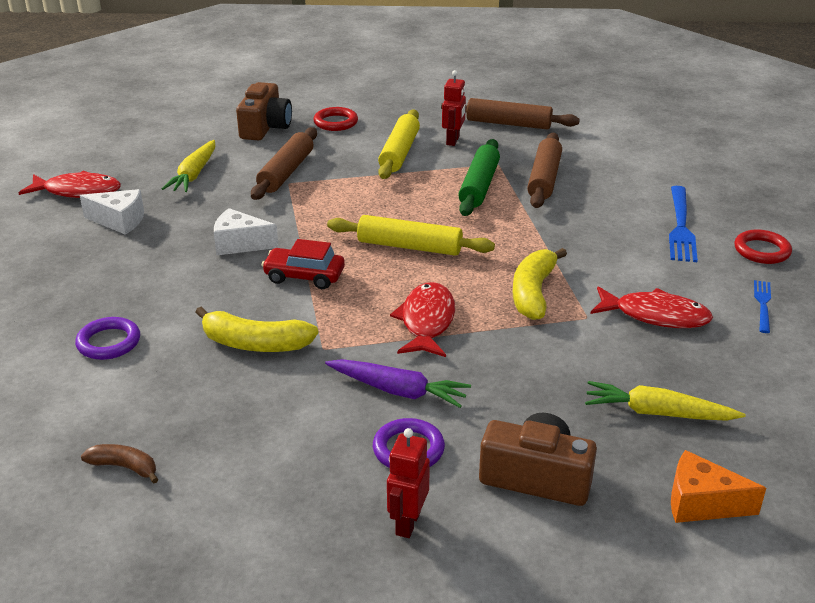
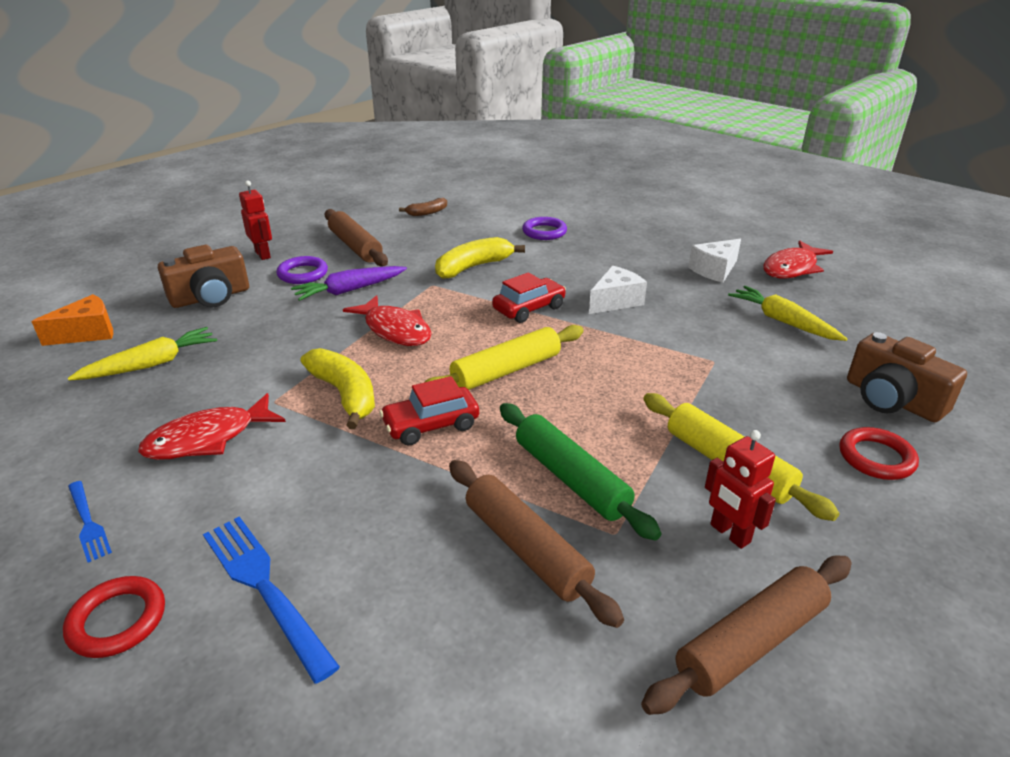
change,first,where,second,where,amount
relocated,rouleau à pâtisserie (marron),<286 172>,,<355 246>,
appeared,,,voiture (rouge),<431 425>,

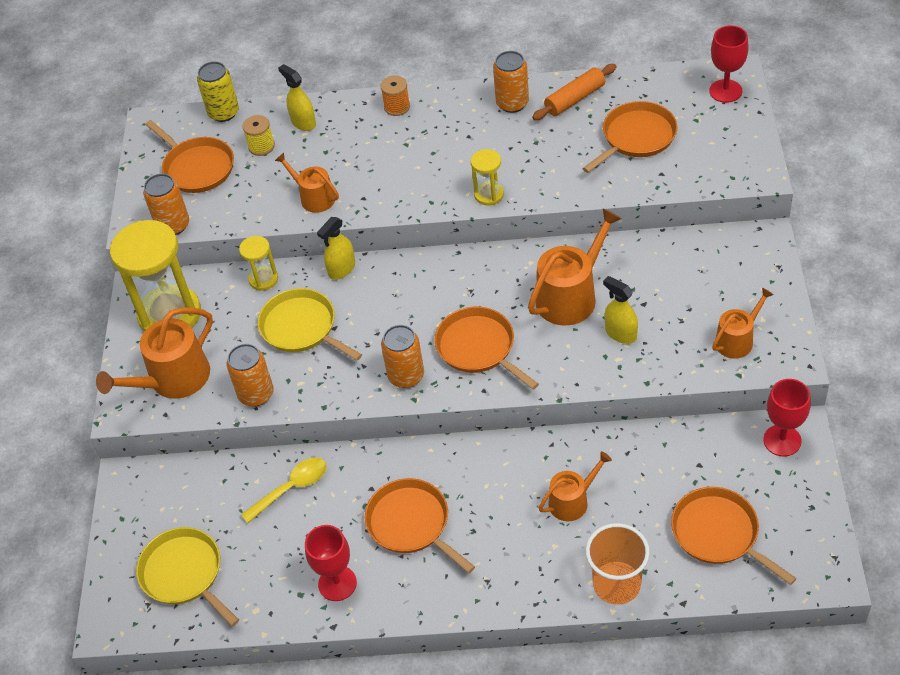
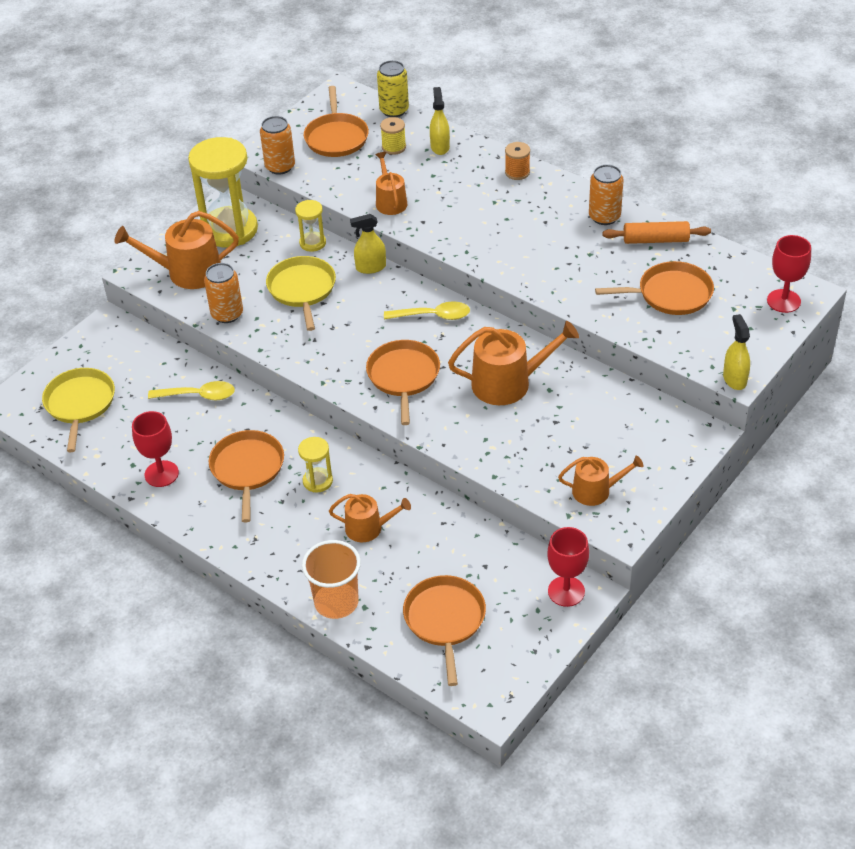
change,first,where,second,where,amount
relocated,sablier (jaune),<489 194>,,<317 481>,
appeared,,,cuillère (jaune),<433 316>,
relocated,vaporisateur (jaune),<620 333>,,<734 379>,
missing,canette (orange),<406 376>,,,

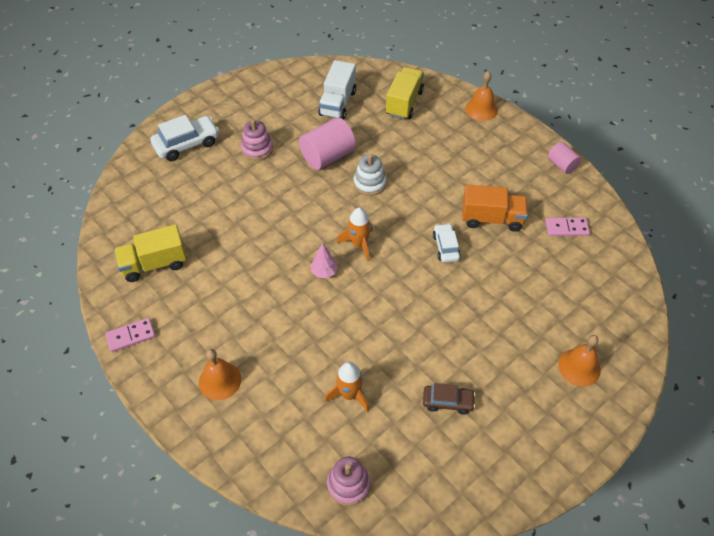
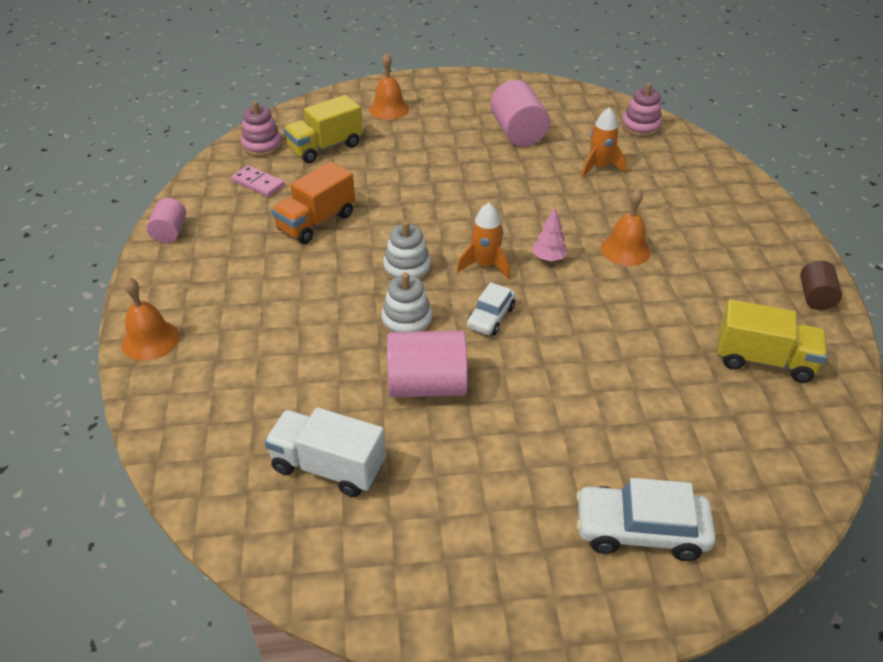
change,first,where,second,where,amount
relocated,jouet à empiler (rose),<257 149>,,<262 146>,
spun,camion (blanc),<338 103>,,<328 467>,120 degrees counterclockwise
spun,camion (orange),<492 219>,,<316 222>,90 degrees counterclockwise
relocated,camion (jaune),<404 103>,,<325 147>,
appeared,,,jouet à empiler (blanc),<407 269>,
relocated,voiture (blanc),<446 247>,,<491 317>,
exchanged,voiture (marron),<448 402>,cylindre (rose),<517 133>,
relocated,cloche (orange),<220 380>,,<625 249>,
exchanged,domino (rose),<131 336>,cylindre (marron),<815 297>,

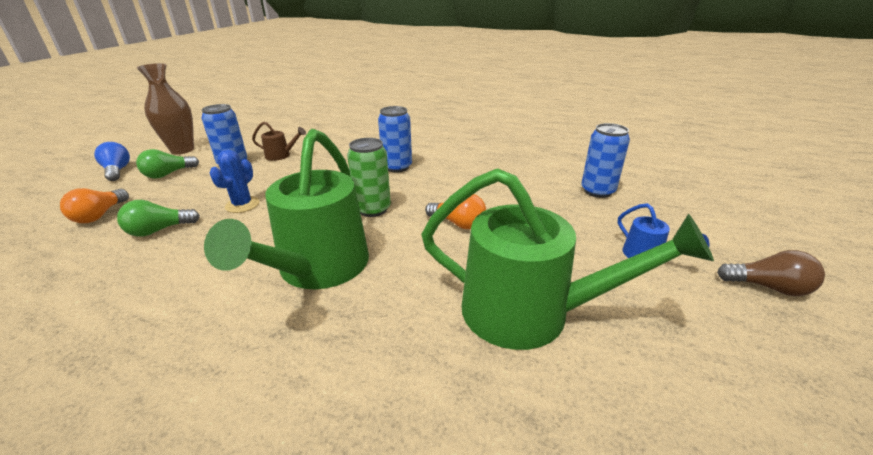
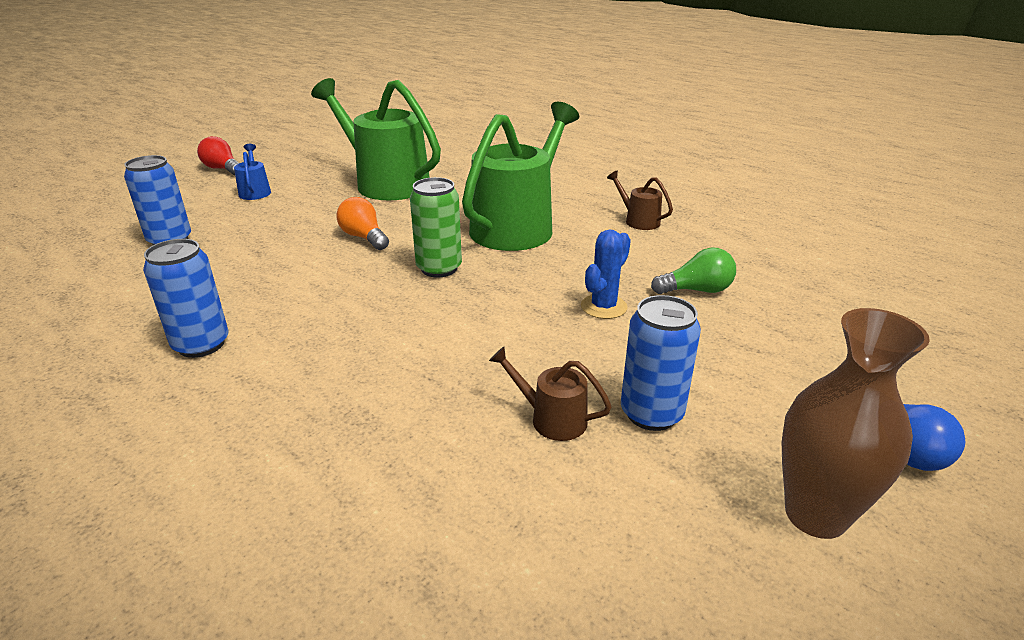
change,first,where,second,where,amount
relocated,canette (bleu),<397 167>,,<201 344>,
colour,ampoule (marron),<768 287>,ampoule (rouge),<223 169>,
appeared,,,arrosoir (marron),<638 220>,
missing,ampoule (orange),<99 215>,,,
missing,ampoule (vert),<168 174>,,,

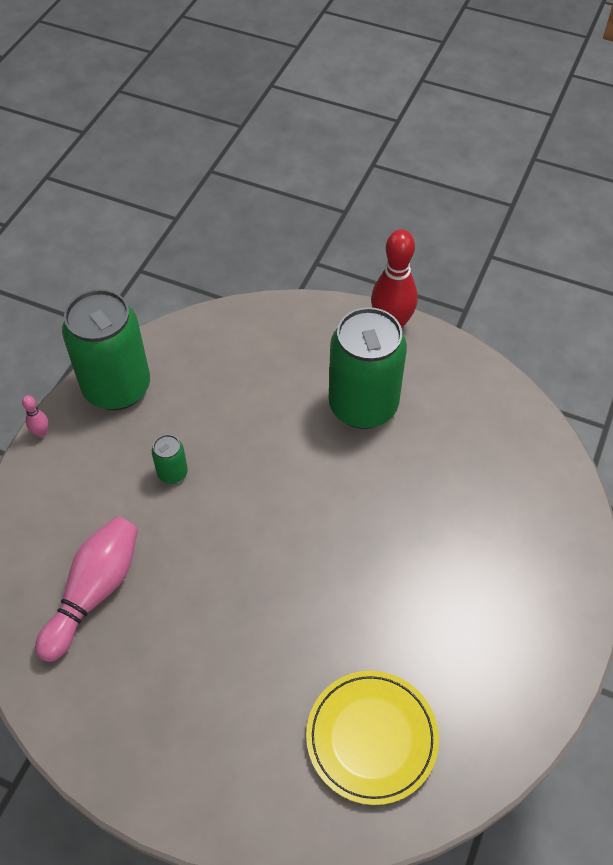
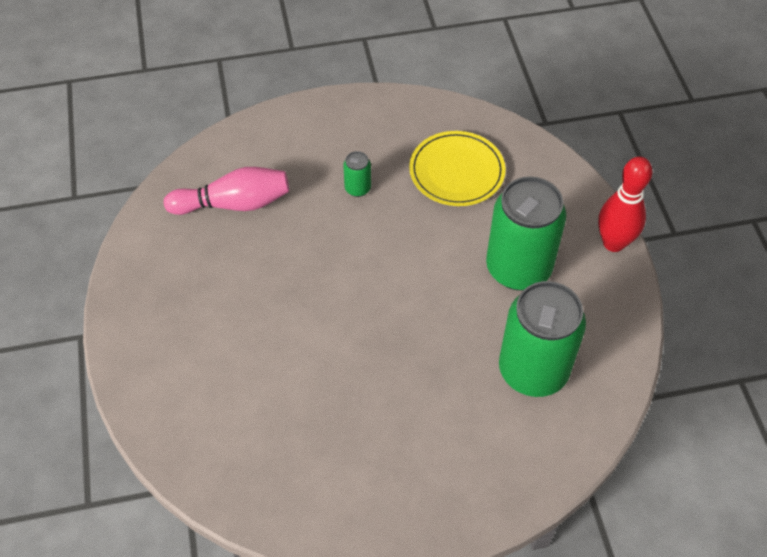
change,first,where,second,where,amount
relocated,assiette (jaune),<371 738>,,<456 171>,
relocated,canette (vert),<117 388>,,<533 370>,
missing,quille (rose),<41 433>,,,

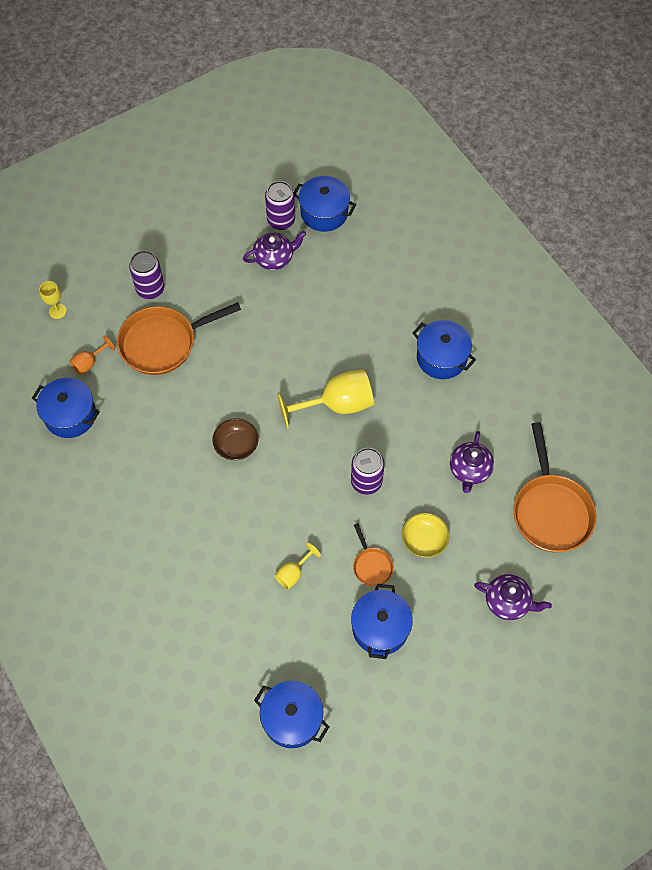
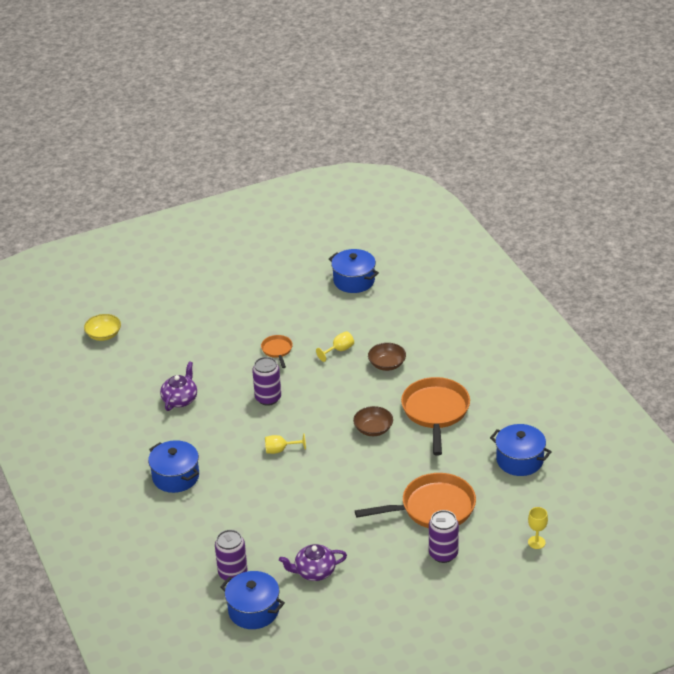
change,first,where,second,where,amount
relocated,bol (jaune),<424 540>,,<103 335>,
relocated,canette (violet),<281 220>,,<233 573>,
size,verre à pied (jaune),<336 405>,,<280 450>,x0.50
appeared,,,bol (marron),<387 364>,
relocated,poêle (orange),<550 511>,,<435 412>,
missing,verre à pied (orange),<89 363>,,,
missing,marmite (bleu),<380 628>,,,
missing,théière (violet),<508 602>,,,

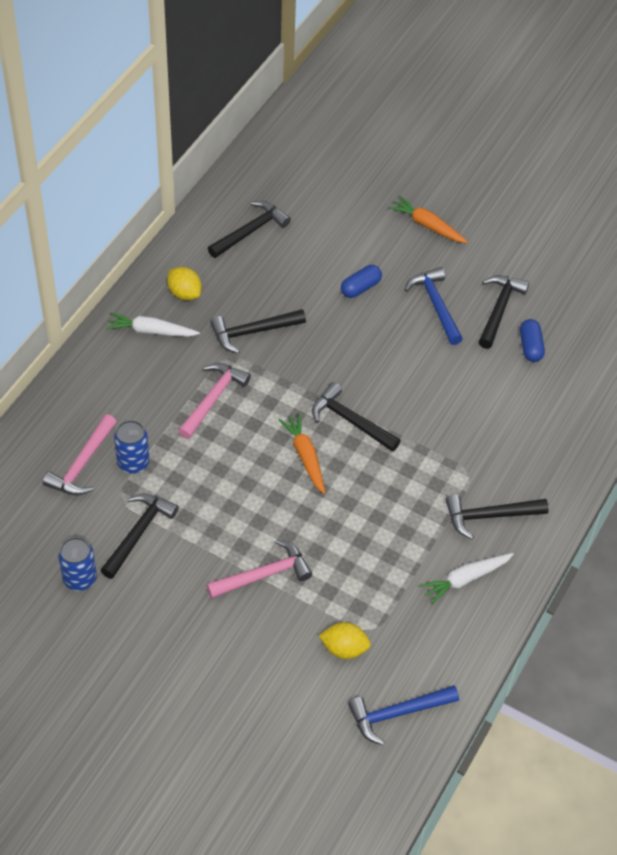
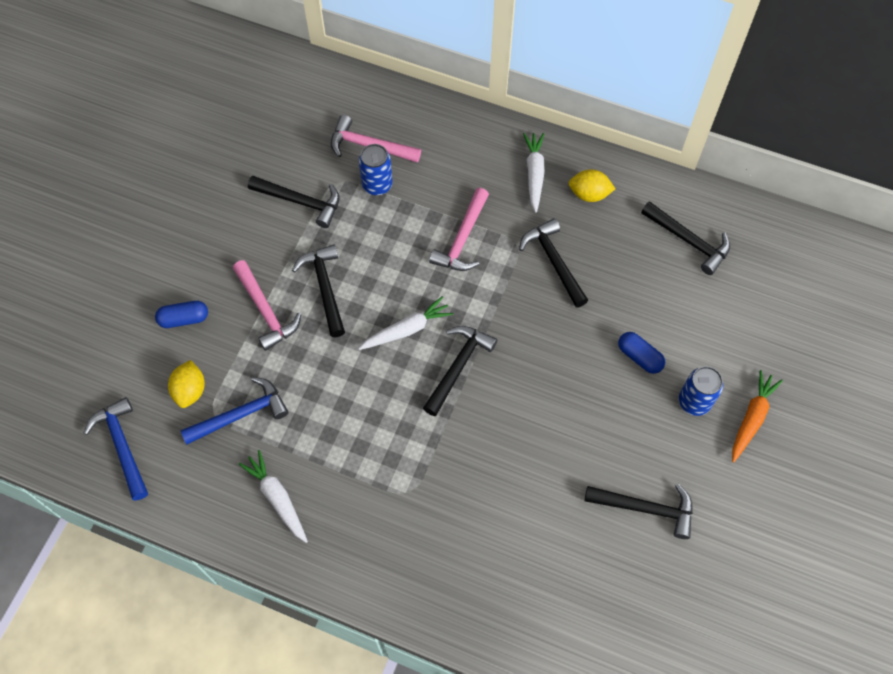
change,first,where,second,where,amount
relocated,gélule (bleu),<530 347>,,<184 319>,
relocated,marteau (bleu),<436 305>,,<241 415>,
relocated,marteau (noir),<489 516>,,<325 288>,
colour,carotte (orange),<305 456>,carotte (blanc),<407 329>,
spun,marteau (rose),<213 399>,,<462 239>,90 degrees clockwise
spun,citron (jaune),<184 293>,,<589 194>,60 degrees clockwise
relocated,canette (bleu),<80 578>,,<694 402>,

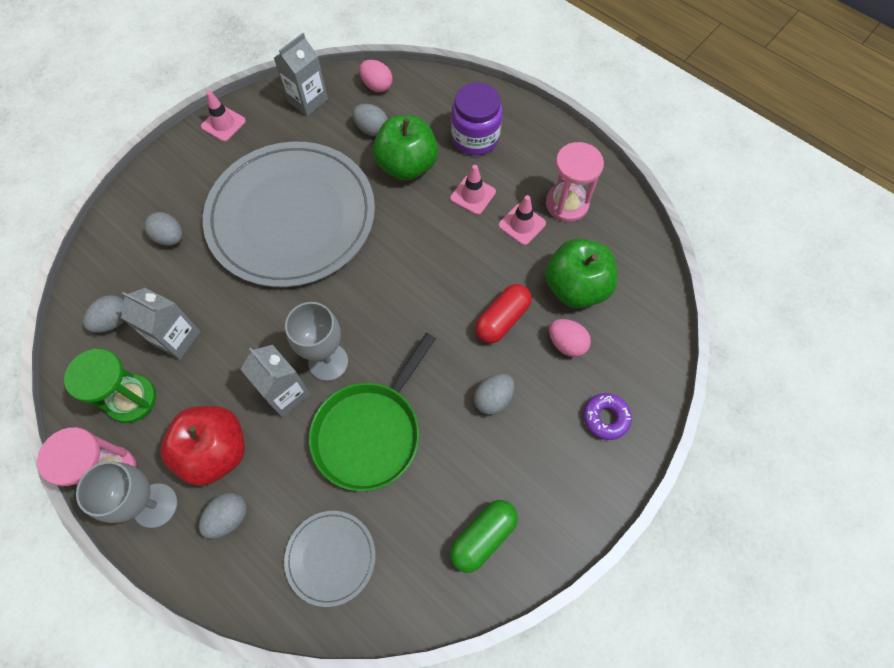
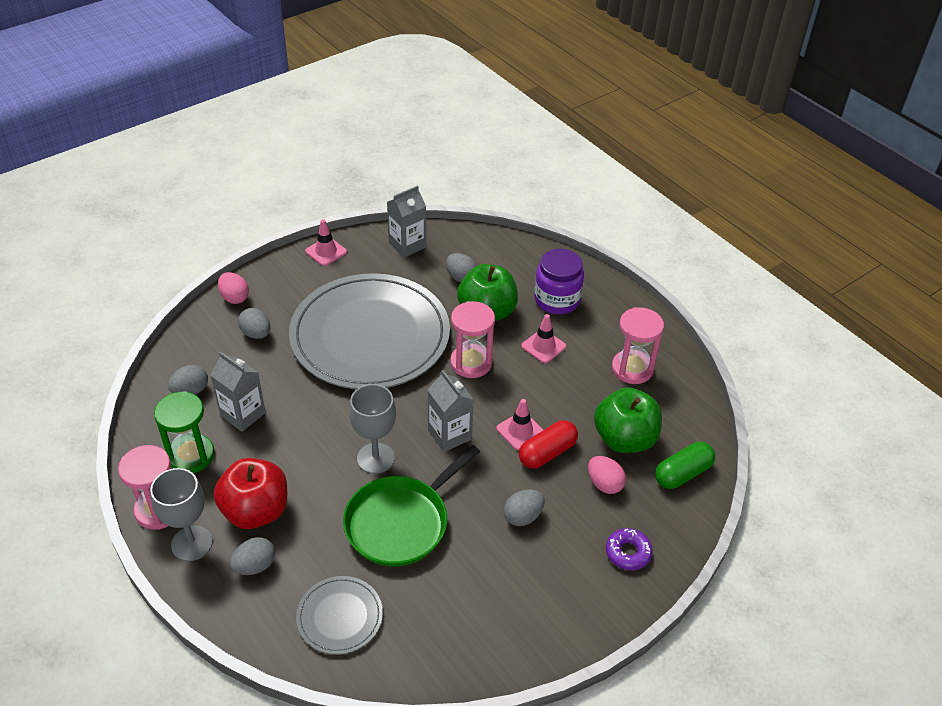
change,first,where,second,where,amount
relocated,œuf (rose),<377 86>,,<234 297>,
relocated,brique de lait (gris),<285 393>,,<449 435>,
appeared,,,sablier (rose),<471 363>,
relocated,cône de chantier (rose),<522 224>,,<520 431>,
relocated,gélule (vert),<483 537>,,<682 473>,

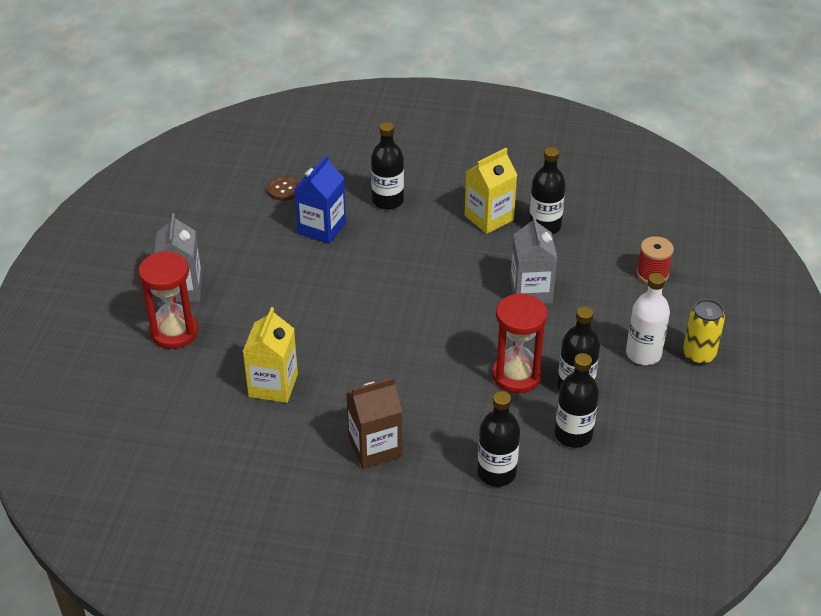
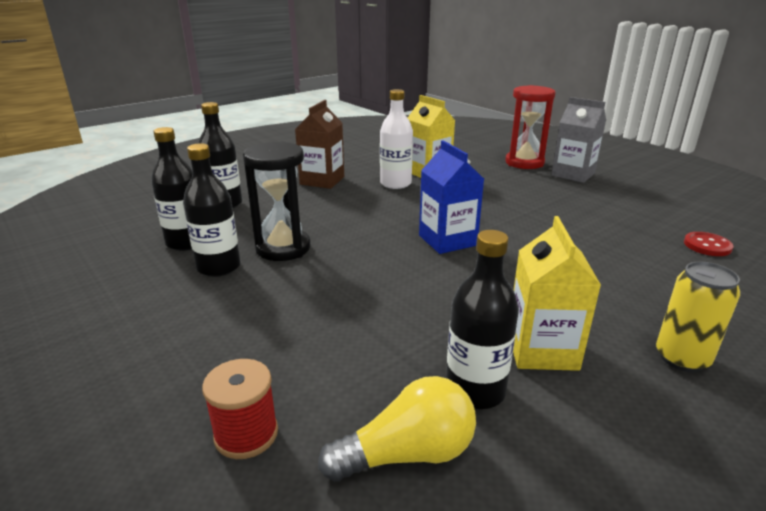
change,first,where,second,where,amount
colour,sablier (rouge),<516 376>,sablier (noir),<283 248>,
appeared,,,ampoule (jaune),<407 454>,
relocated,bouteille (blanc),<643 354>,,<395 184>,
relocated,brique de lait (bleu),<322 228>,,<447 240>,
relocated,canette (jaune),<698 355>,,<682 358>,
colour,bouton (marron),<284 189>,bouton (rouge),<707 245>,
missing,bouteille (noir),<387 201>,,,
missing,brique de lait (gris),<531 291>,,,

